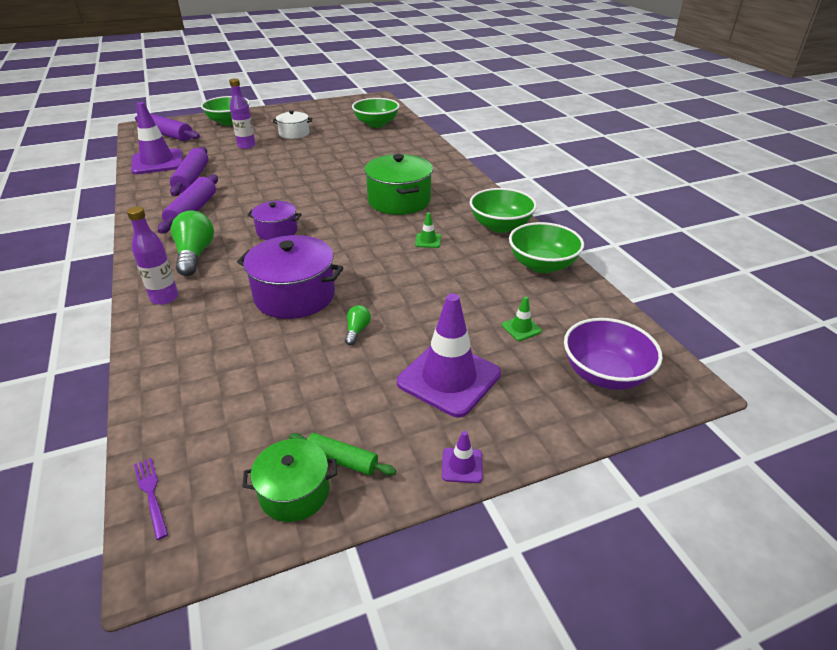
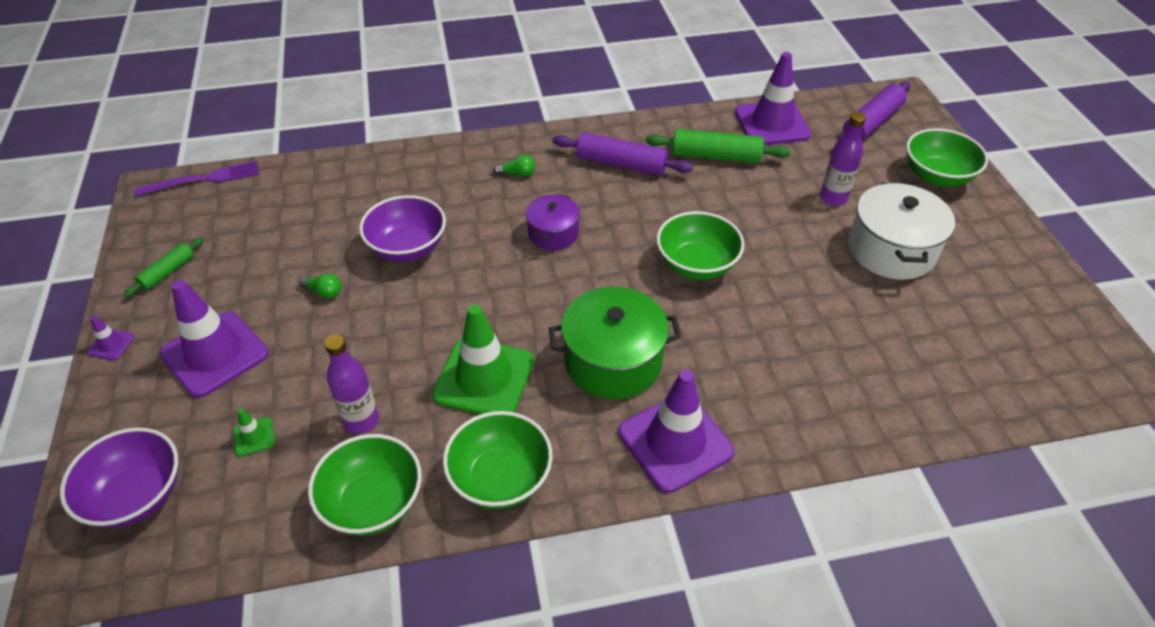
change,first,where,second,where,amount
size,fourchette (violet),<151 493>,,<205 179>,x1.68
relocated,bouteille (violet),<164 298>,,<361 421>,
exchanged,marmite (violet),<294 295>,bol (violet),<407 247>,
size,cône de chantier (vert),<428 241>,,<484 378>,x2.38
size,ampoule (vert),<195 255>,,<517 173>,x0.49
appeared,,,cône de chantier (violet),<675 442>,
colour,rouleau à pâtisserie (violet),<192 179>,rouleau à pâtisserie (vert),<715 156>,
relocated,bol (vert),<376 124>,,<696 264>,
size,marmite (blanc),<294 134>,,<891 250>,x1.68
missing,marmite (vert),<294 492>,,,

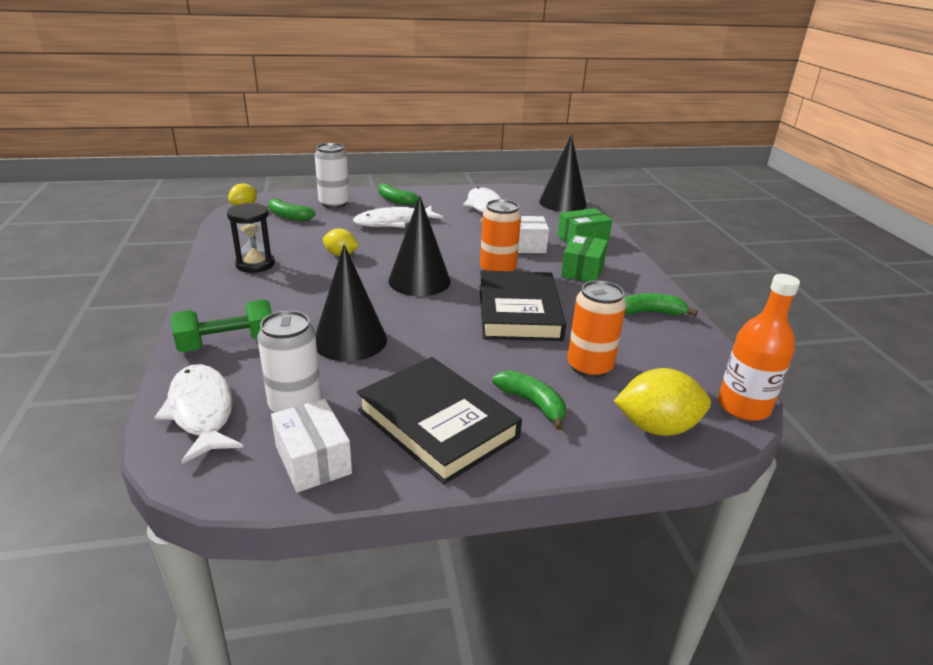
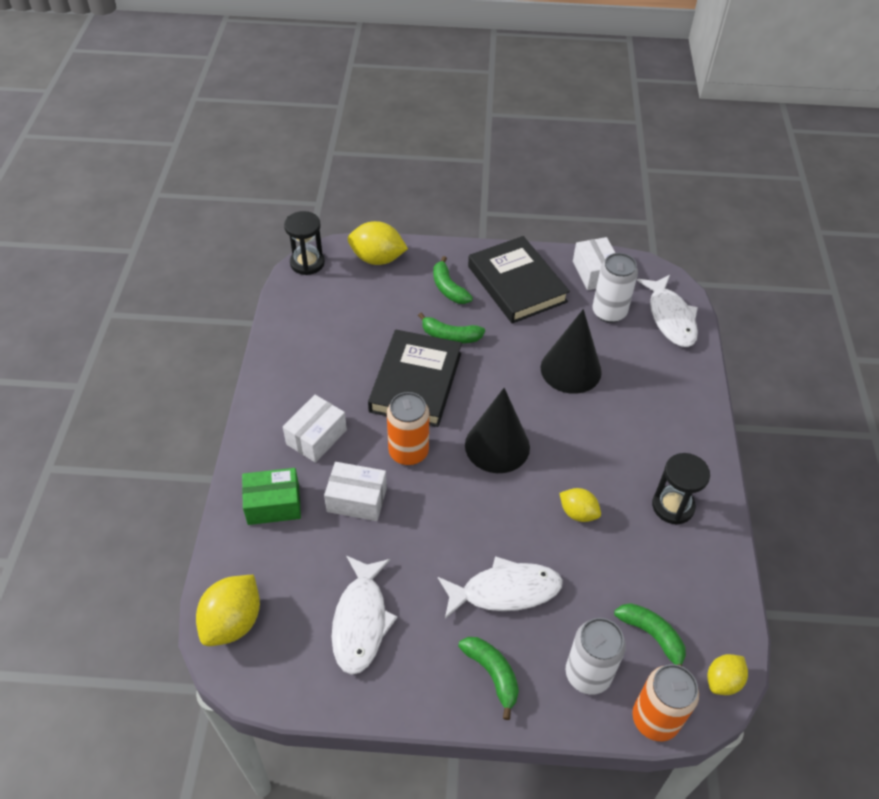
change,first,where,second,where,amount
exchanged,cône (noir),<562 203>,citron (jaune),<233 622>,
colour,boîte (vert),<582 270>,boîte (blanc),<316 437>,
exchanged,bouteille (orange),<743 407>,sablier (noir),<307 263>,
relocated,banane (vert),<651 312>,,<450 336>,
relocated,canette (orange),<589 367>,,<655 719>,
missing,haltère (vert),<227 344>,,,

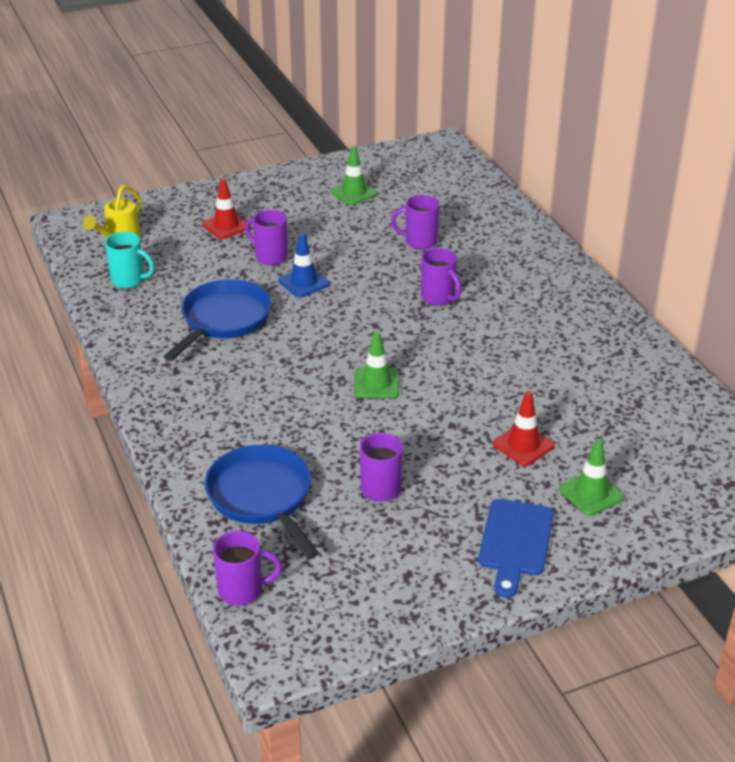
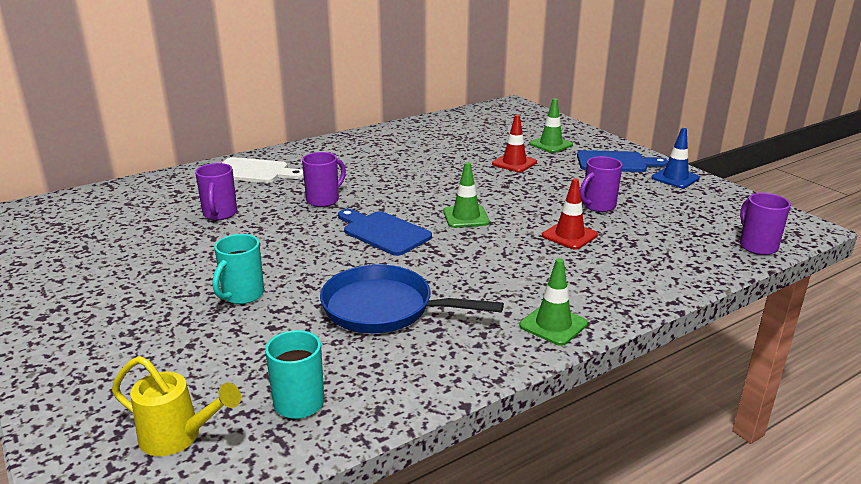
change,first,where,second,where,amount
colour,tasse (violet),<270 256>,tasse (turquoise),<242 295>,
appeared,,,planche à découper (blanc),<254 171>,
appeared,,,planche à découper (bleu),<383 232>,
relocated,cône de chantier (vert),<354 193>,,<553 325>,
relocated,cône de chantier (rouge),<226 226>,,<569 235>,
relocated,cône de chantier (bleu),<304 282>,,<675 178>,
missing,poêle (bleu),<262 497>,,,

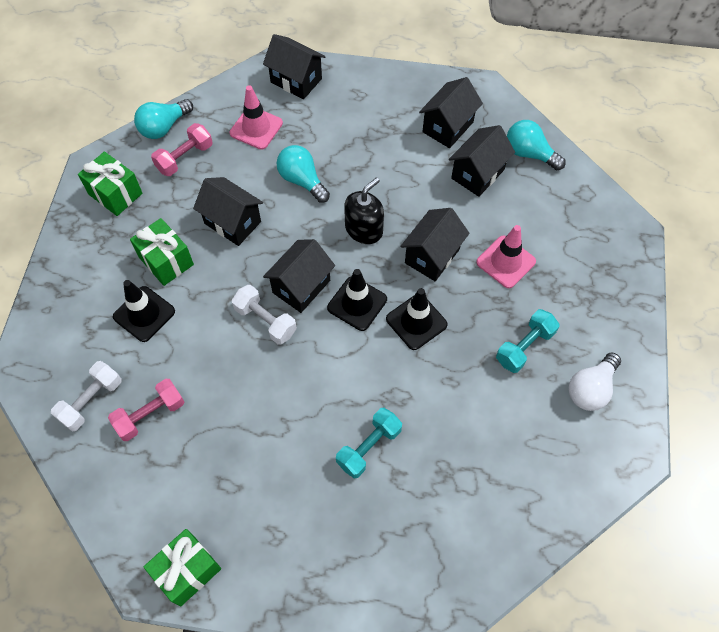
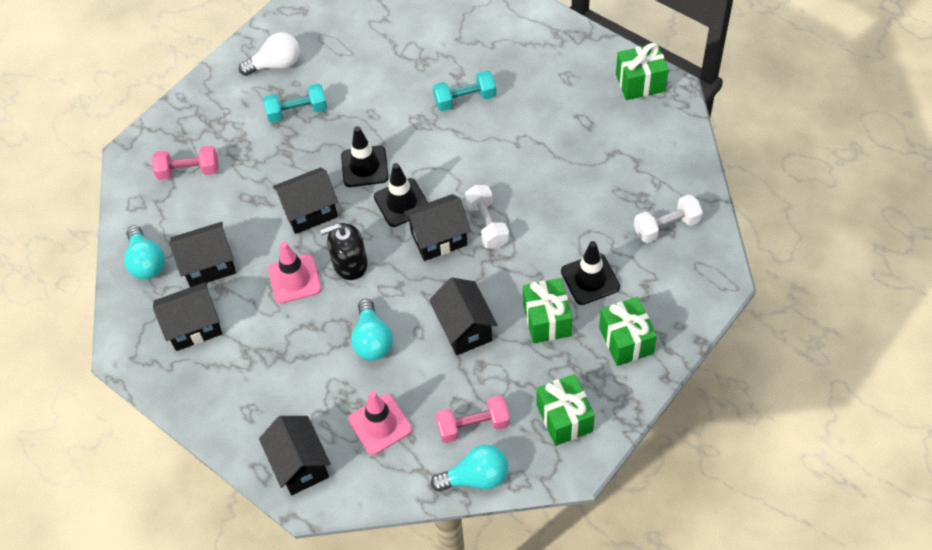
change,first,where,second,where,amount
relocated,haltère (rose),<150 414>,,<188 171>,
relocated,cône de chantier (rose),<506 262>,,<294 279>,
appeared,,,cadeau (vert),<626 340>,

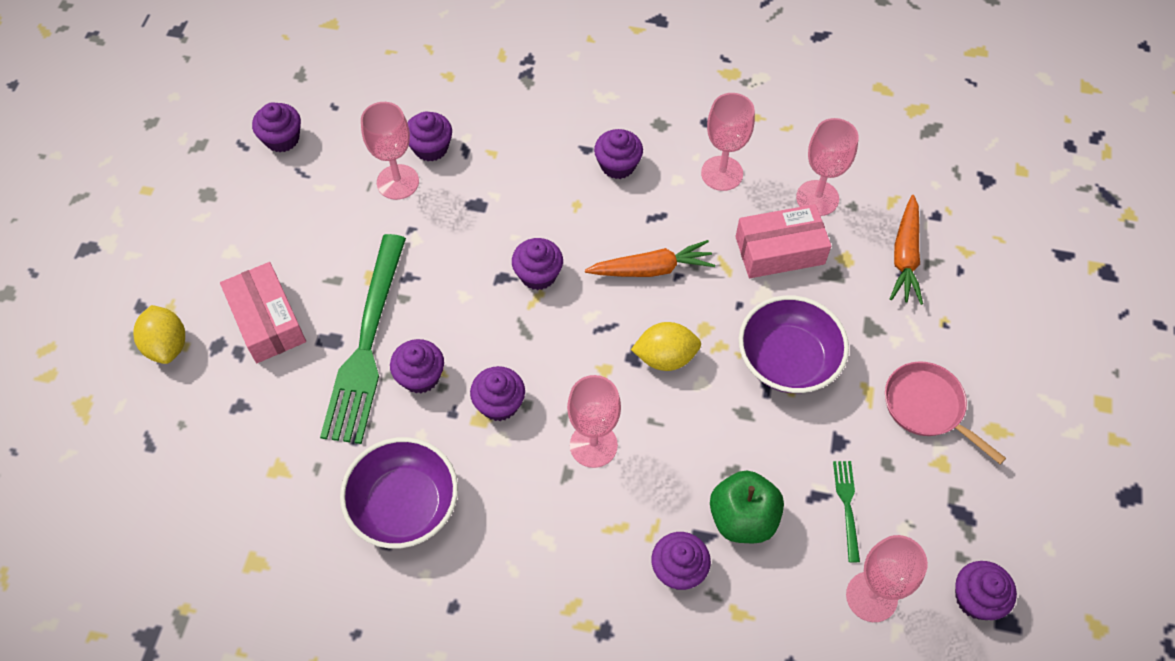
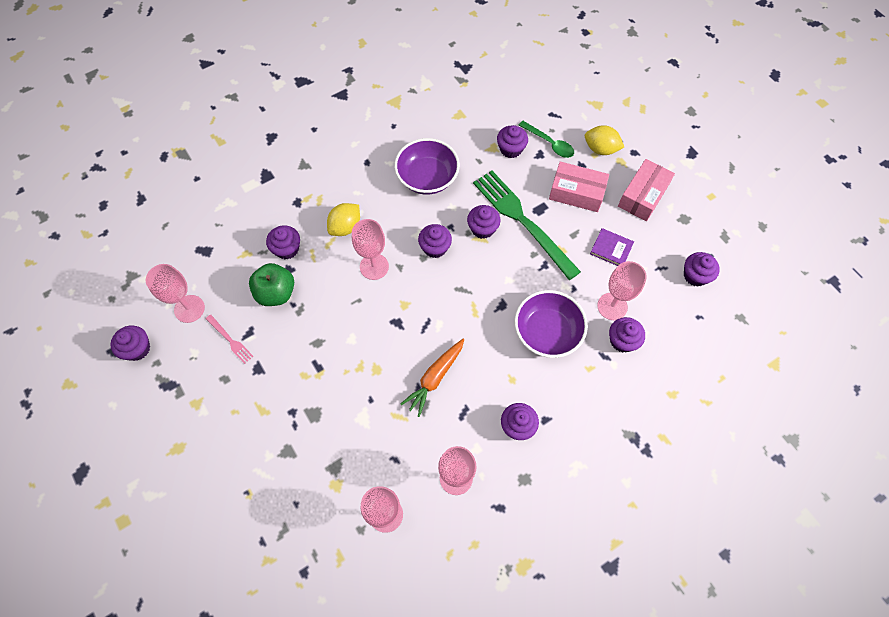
change,first,where,second,where,amount
colour,fourchette (vert),<847 506>,fourchette (rose),<230 340>,
relocated,citron (jaune),<665 357>,,<345 227>,
relocated,muffin (violet),<538 274>,,<511 149>,
relocated,bol (violet),<787 360>,,<547 332>,
appeared,,,cuillère (vert),<549 143>,
appeared,,,livre (violet),<611 249>,
relocated,boîte (rose),<779 250>,,<643 196>,
missing,poêle (rose),<927 407>,,,
missing,carotte (orange),<905 257>,,,

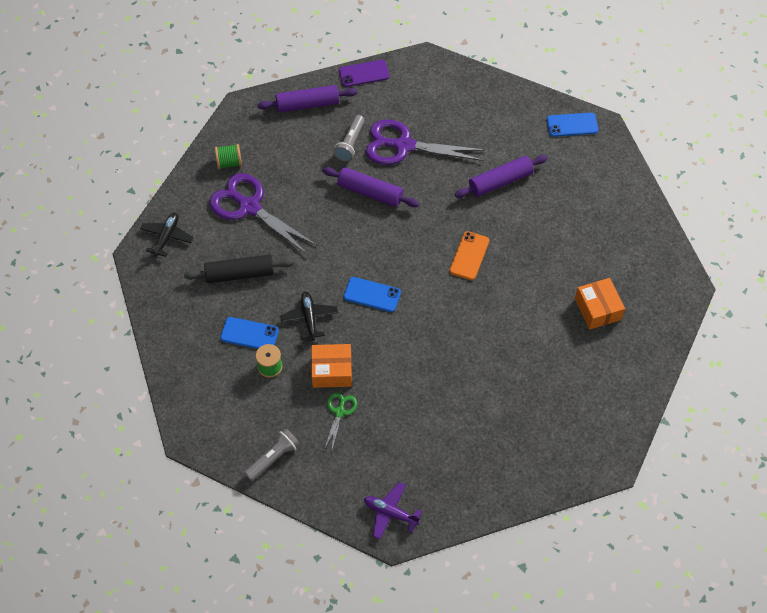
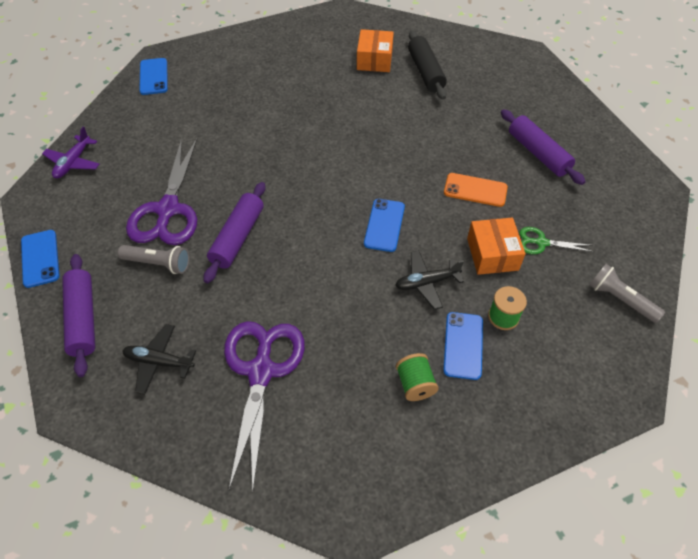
change,first,where,second,where,amount
colour,téléphone (violet),<364 74>,téléphone (bleu),<40 258>,
relocated,avion (violet),<390 513>,,<73 162>,
relocated,avion (noir),<167 237>,,<159 362>,
spun,ciseaux (violet),<249 207>,,<261 371>,150 degrees clockwise
spun,boîte (orange),<597 309>,,<374 60>,60 degrees counterclockwise
relocated,bobine (vert),<229 163>,,<415 384>,
relocated,rouleau à pâtisserie (noir),<240 274>,,<425 72>,
relocated,téléphone (orange),<469 256>,,<475 190>,
relocated,rouleau à pâtisserie (violet),<500 182>,,<538 153>,

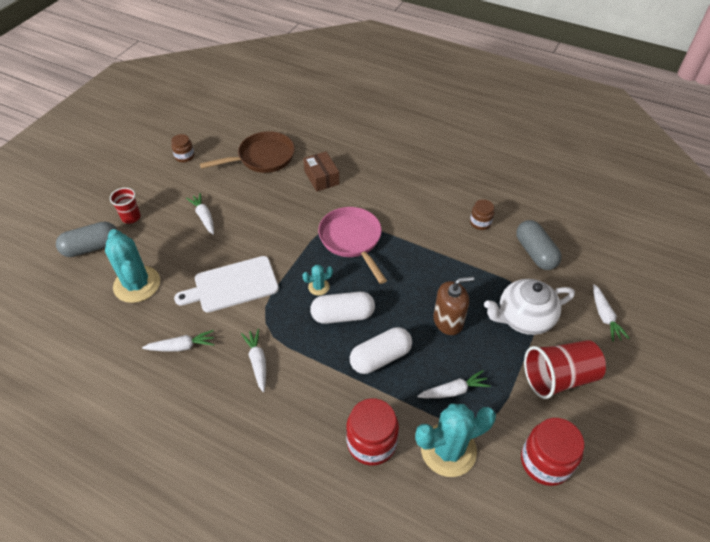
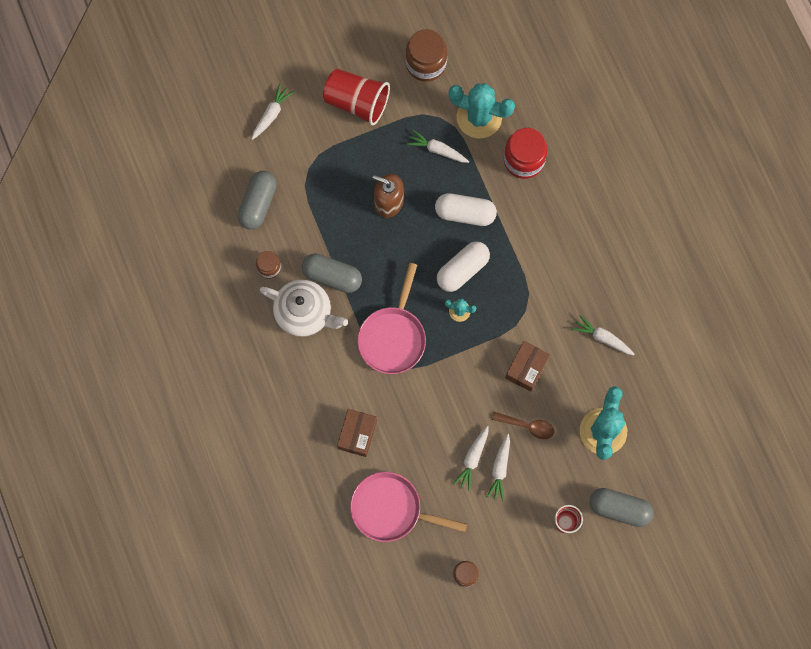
change,first,where,second,where,amount
relocated,théière (blanc),<523 318>,,<305 313>,
appeared,,,gélule (gris),<332 276>,
colour,poêle (marron),<262 158>,poêle (rose),<391 509>,
colour,bocal (rouge),<545 462>,bocal (marron),<426 63>,
spun,gélule (blanc),<343 315>,,<462 270>,75 degrees counterclockwise
relocated,carotte (blanc),<257 362>,,<473 458>,
appeared,,,cuillère (marron),<527 426>,
exchanged,planche à découper (blanc),<232 285>,boîte (marron),<526 368>,

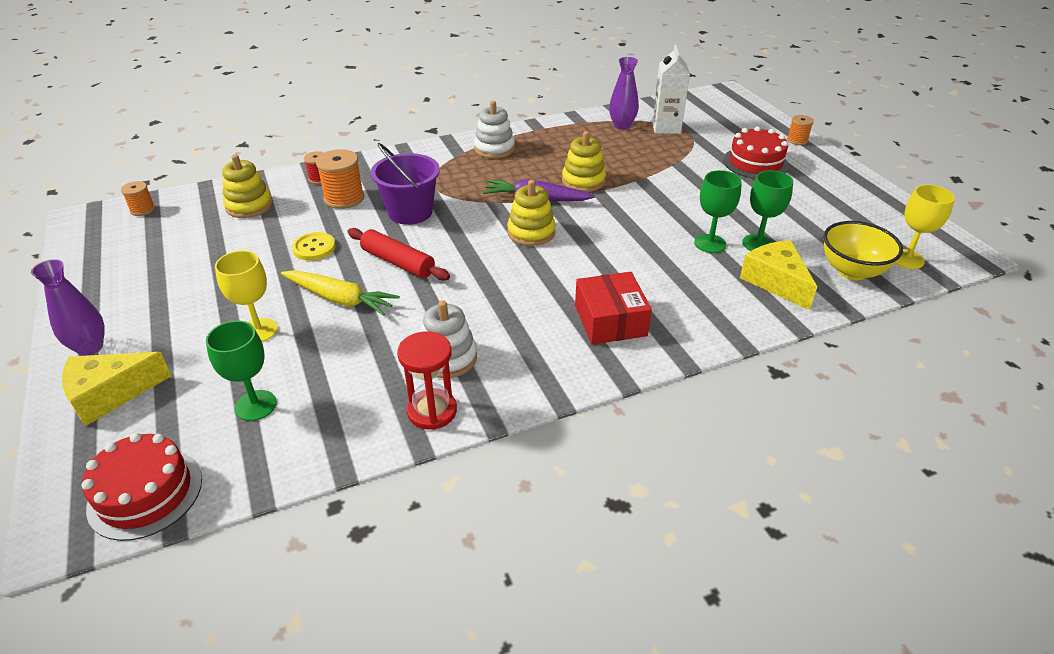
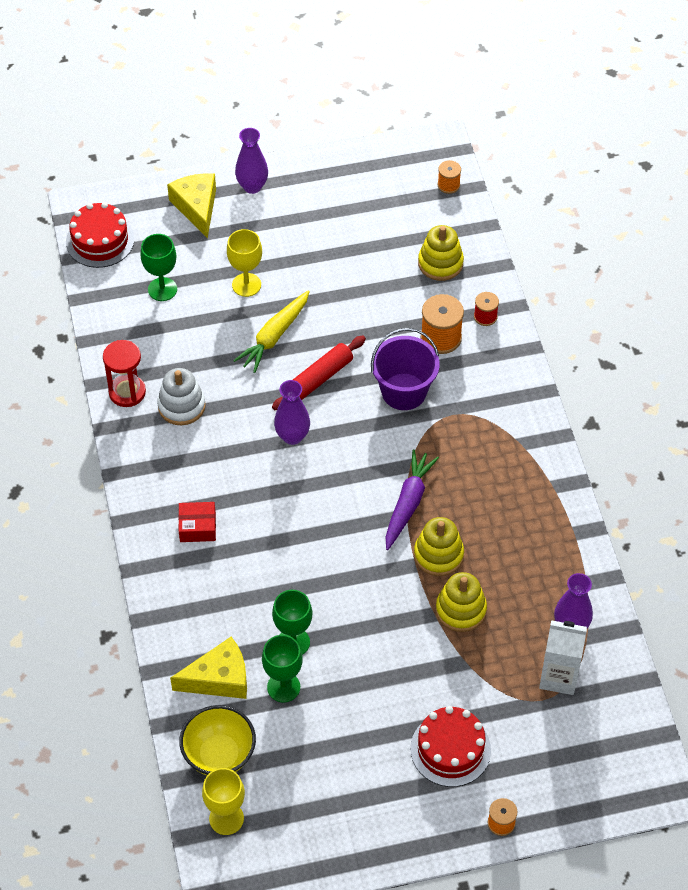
change,first,where,second,where,amount
size,boîte (rouge),<610 320>,,<197 527>,x0.66
appeared,,,vase (violet),<292 436>,
relocated,jouet à empiler (jaune),<531 232>,,<461 610>,
missing,bouton (jaune),<314 248>,,,
missing,jouet à empiler (blanc),<494 149>,,,

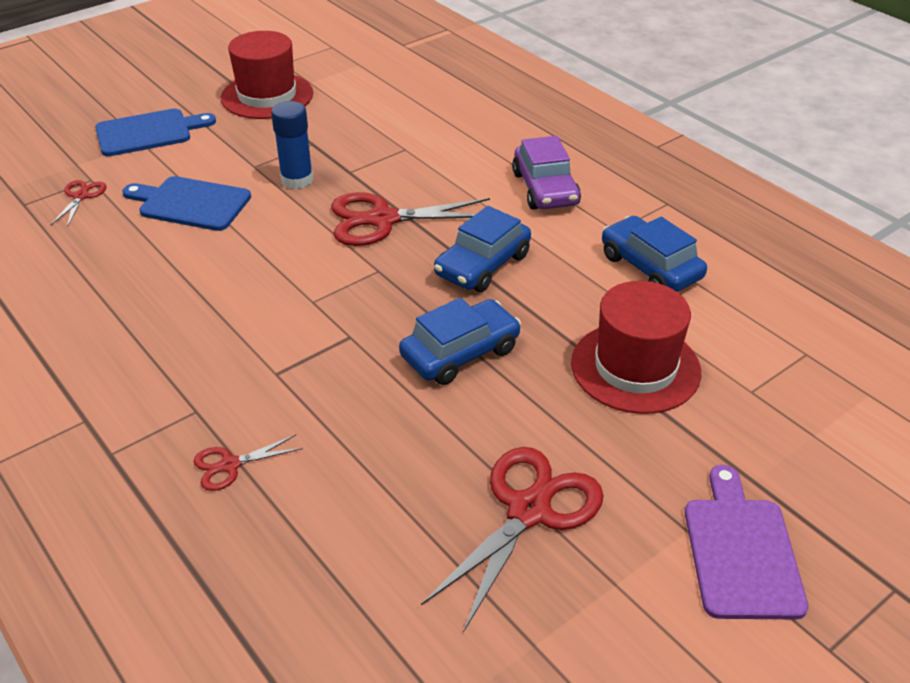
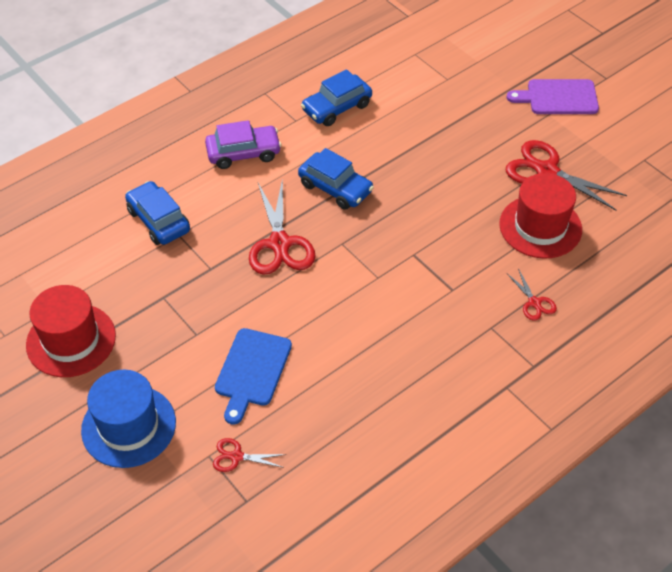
change,first,where,second,where,amount
exchanged,planche à découper (bleu),<148 132>,chapeau (bleu),<129 426>,
relocated,voiture (bleu),<460 353>,,<158 220>,
relocated,chapeau (rouge),<635 367>,,<540 227>,
missing,bâton de colle (bleu),<297 180>,,,

